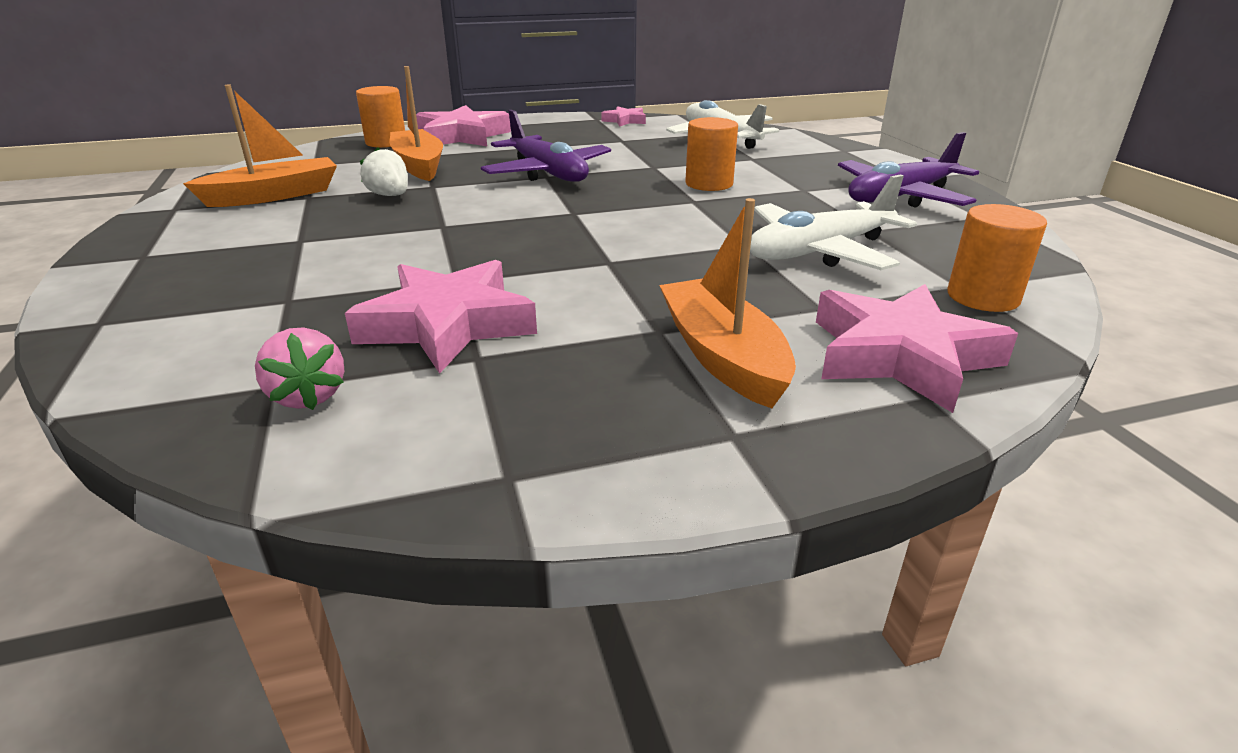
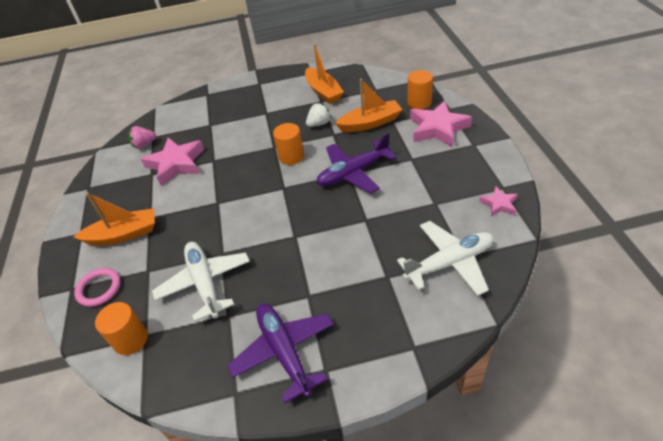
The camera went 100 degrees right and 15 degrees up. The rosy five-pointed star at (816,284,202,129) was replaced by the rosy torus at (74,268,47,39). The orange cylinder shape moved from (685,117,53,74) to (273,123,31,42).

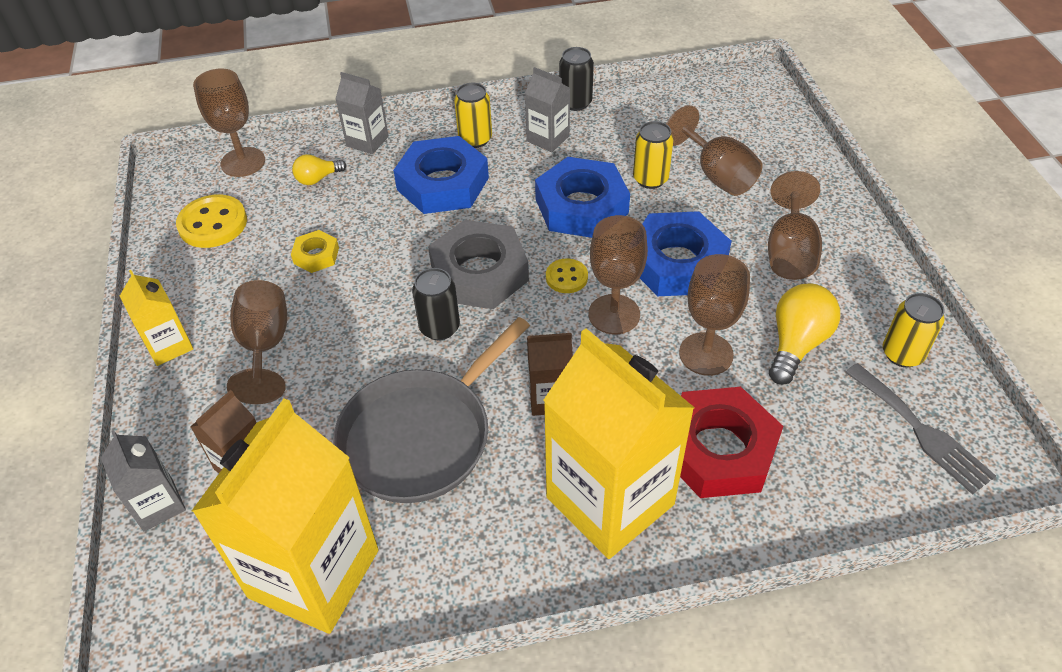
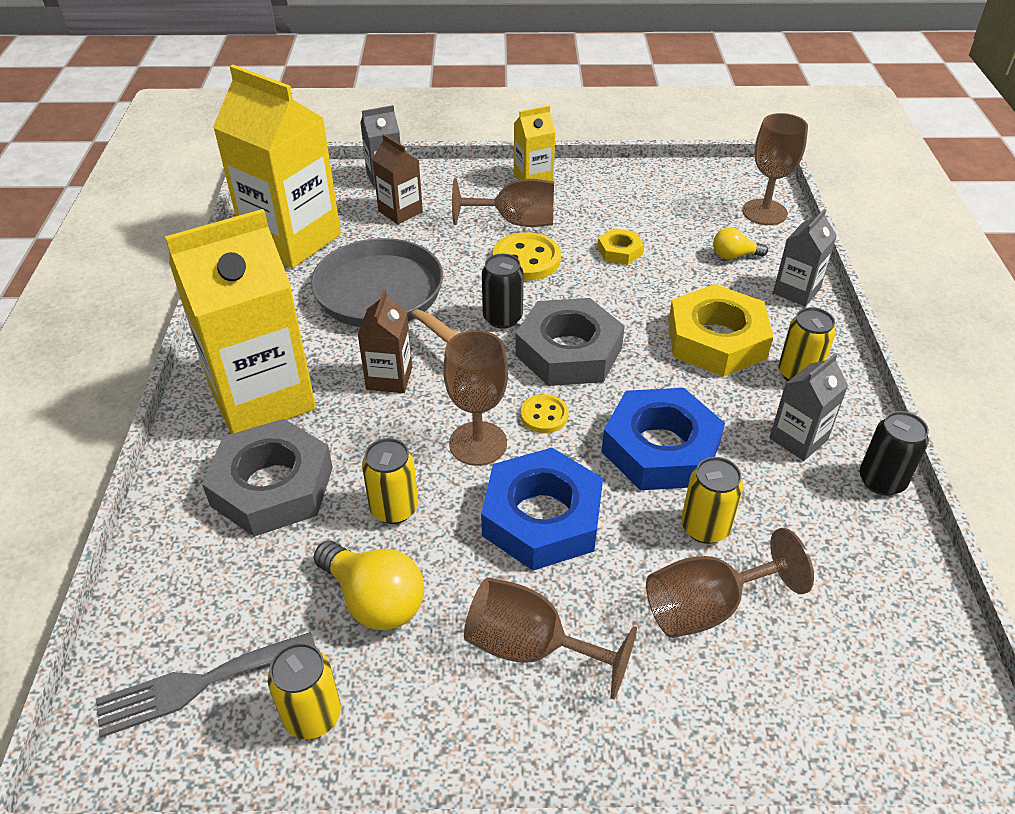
The camera went 100 degrees right and 5 degrees down. The crimson nut at (680,387,103,111) became the ash-grey nut at (202,419,131,118). The russet wine glass at (679,254,71,122) was replaced by the yellow can at (362,438,56,86). The yellow button moved from (176,194,71,54) to (493,232,68,49). The cobalt nut at (393,136,96,78) became the yellow nut at (668,284,105,93). The yellow lightbulb at (292,154,54,31) turned 75 degrees counterclockwise.

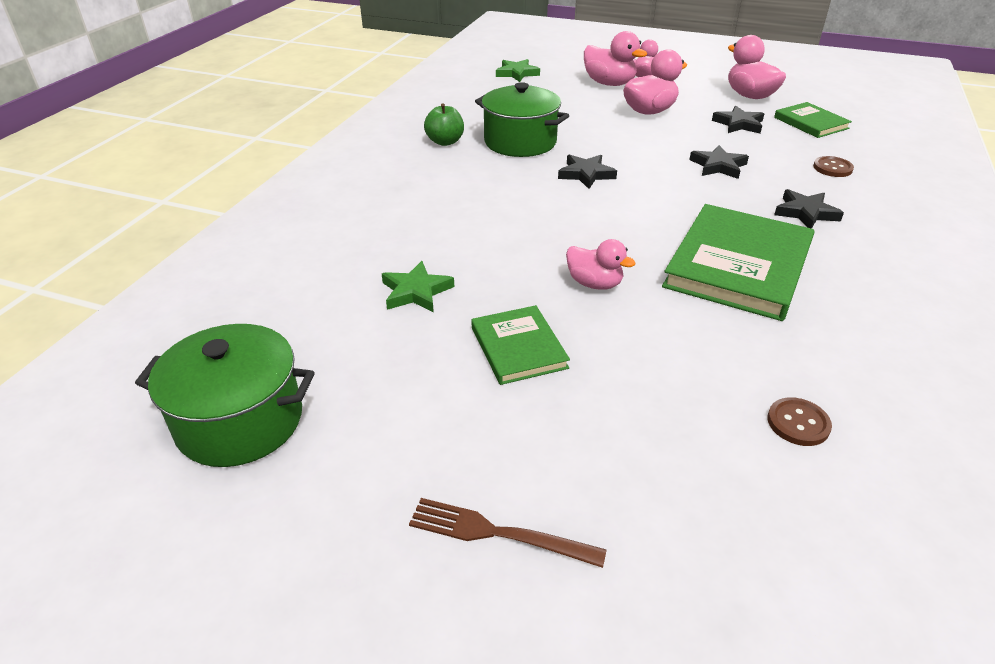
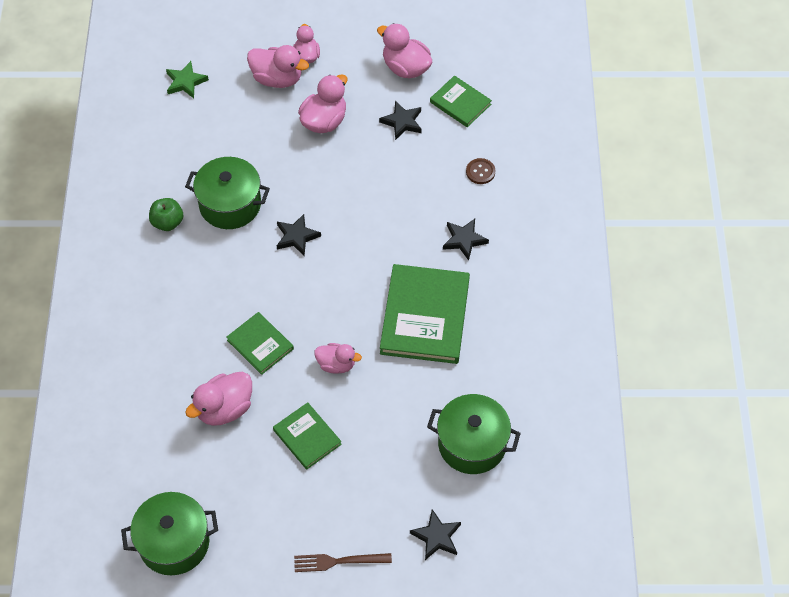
The camera went 20 degrees left and 20 degrees up. The green five-pointed star at (382,261,72,52) was replaced by the rosy duck at (185,372,67,54). The green hardback at (226,312,68,63) appeared. The black five-pointed star moved from (689,145,60,34) to (410,509,51,51). The russet button at (767,397,65,49) was replaced by the green stockpot at (427,394,94,80).

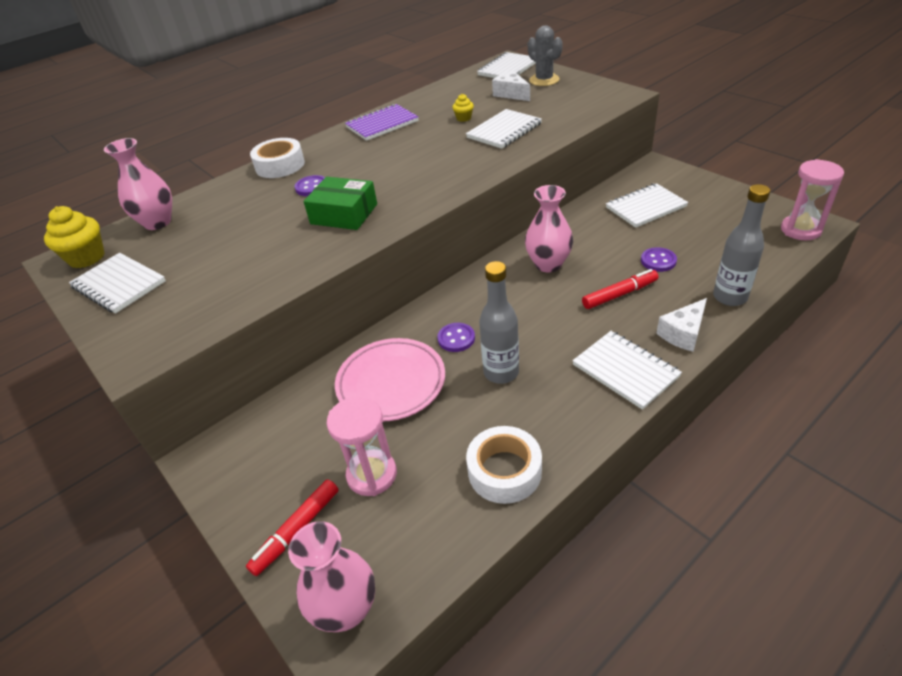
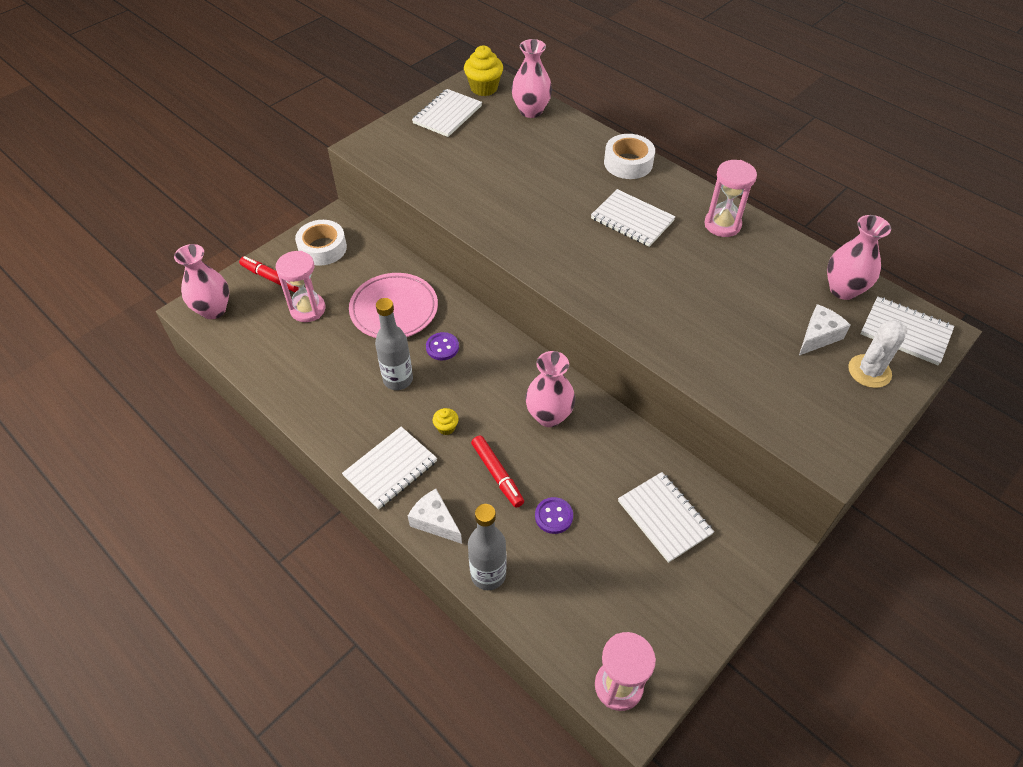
The camera went 80 degrees right and 10 degrees up. The pure white roll of tape moved from (466,426,76,78) to (295,220,52,46). The yellow fairy cake moved from (452,94,22,28) to (433,408,26,27). The pure white exercise book moved from (466,109,76,40) to (591,189,85,58). The purple exercise book at (345,104,74,37) was replaced by the rosy sandglass at (704,160,53,77). The rosy flower vase at (827,215,64,85) appeared. The ash-grey prickly plant at (528,25,35,61) became the pure white prickly plant at (848,319,60,69). The purple button at (295,175,30,21) disappeared. The green box at (304,177,73,53) disappeared.

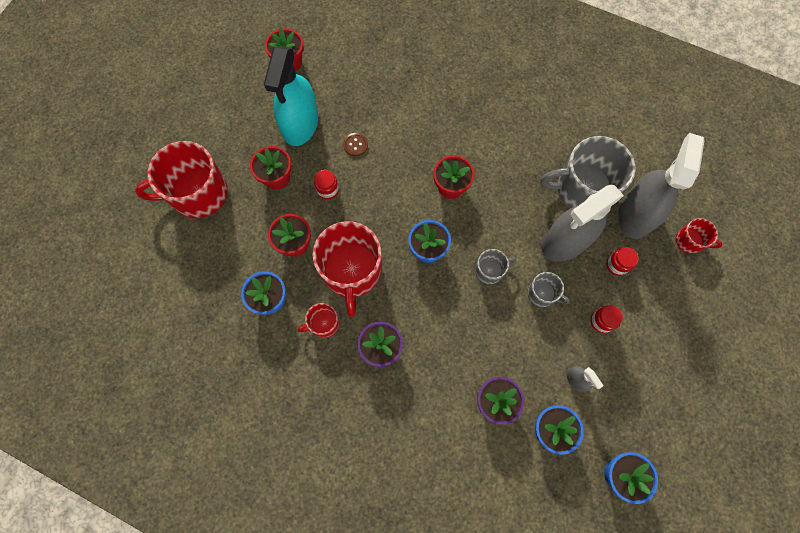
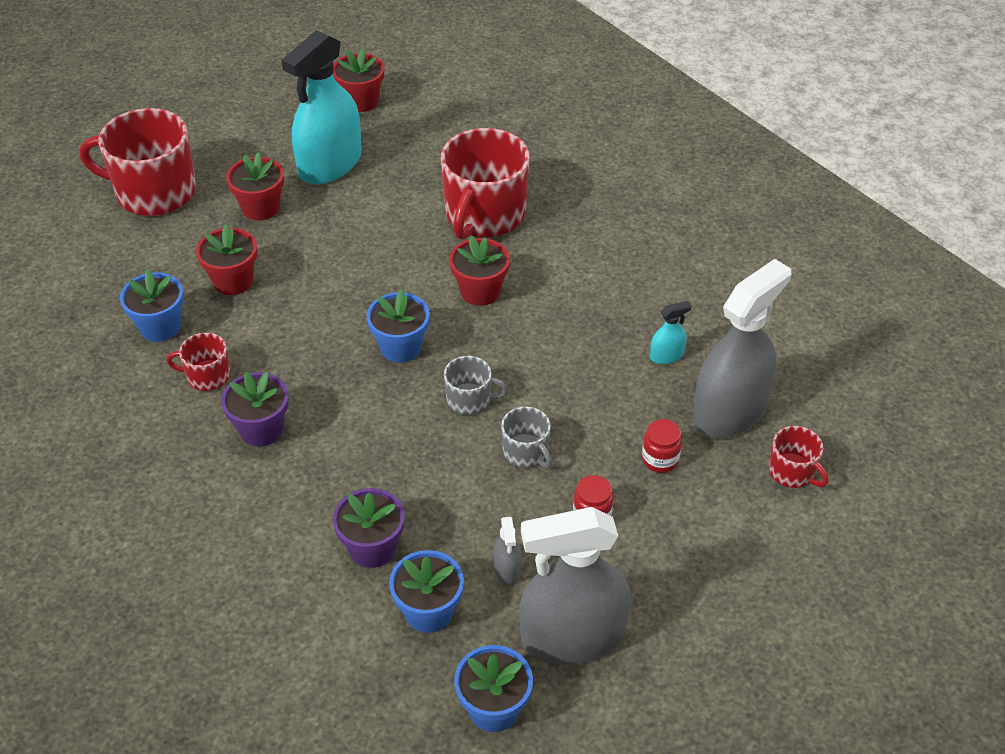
The camera went 25 degrees right and 25 degrees down. The crimson coffee mug moved from (312,221,69,96) to (441,128,89,112). The ash-grey sprayer moved from (542,185,82,77) to (519,507,112,158). The ash-grey coffee mug at (540,136,96,72) was replaced by the turquoise sprayer at (650,301,42,63). The crimson jam jar at (314,170,25,30) disappeared. The russet button at (343,133,25,23) disappeared.

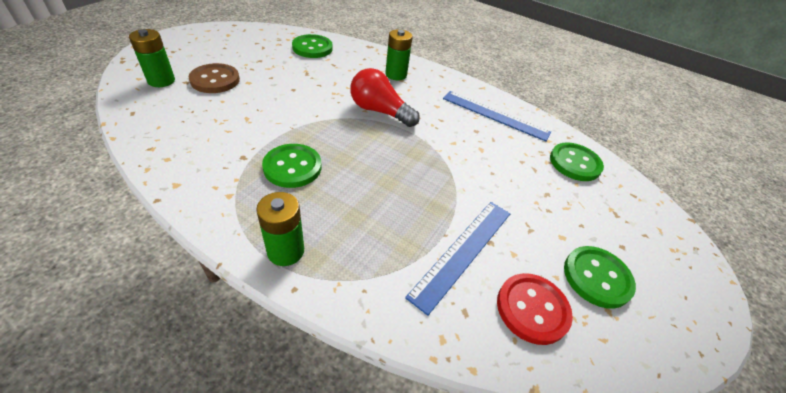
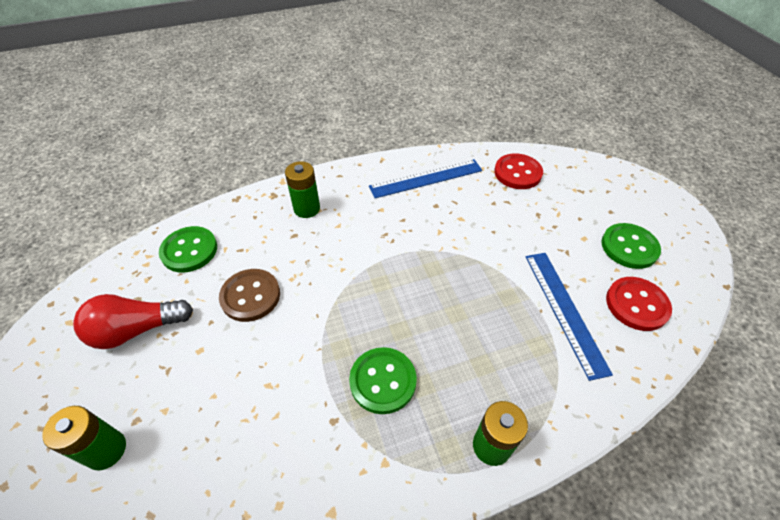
The camera went 45 degrees left and 5 degrees up. The crimson lightbulb moved from (350,68,70,59) to (73,294,120,55). The russet button moved from (189,63,51,30) to (219,269,61,53). The green button at (550,142,54,39) became the crimson button at (494,154,49,35).

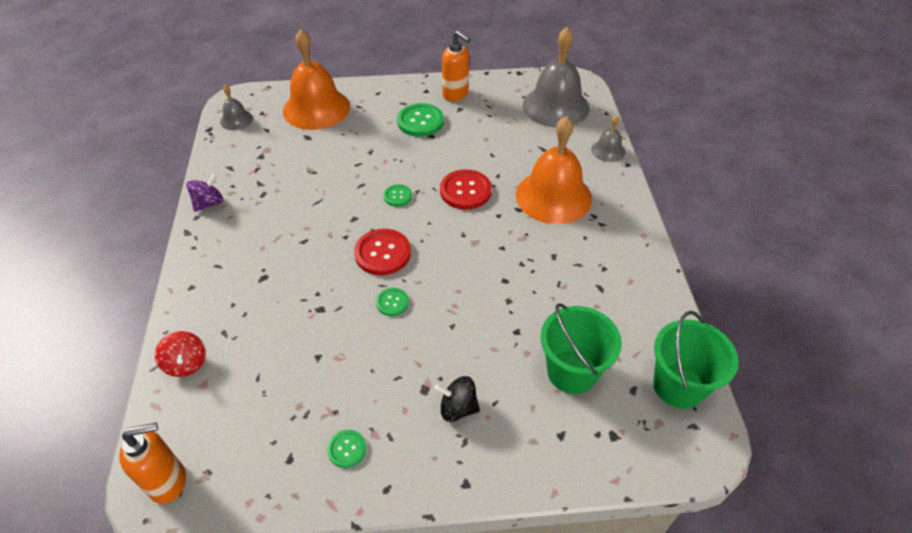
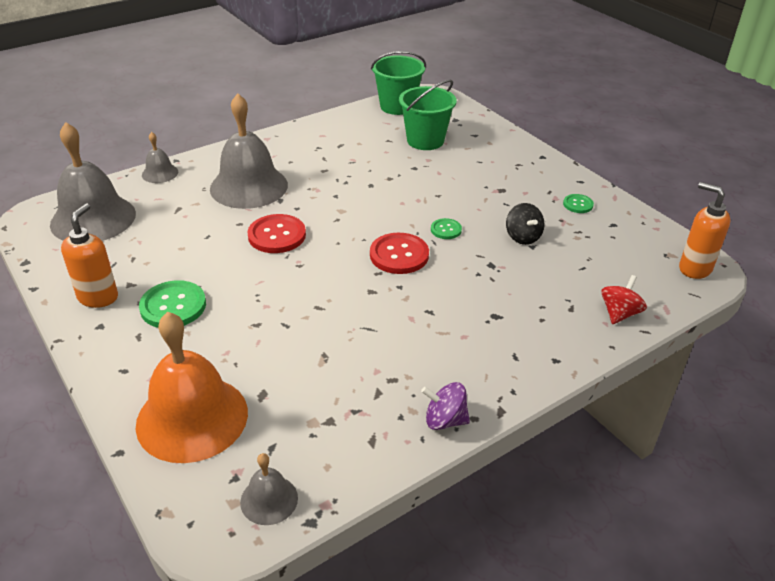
The camera went 120 degrees left and 10 degrees down. The orange school bell at (516,116,76,108) became the ash-grey school bell at (210,93,78,116). The black spinning top moved from (435,376,45,46) to (506,203,39,42). The green button at (383,184,29,23) disappeared.

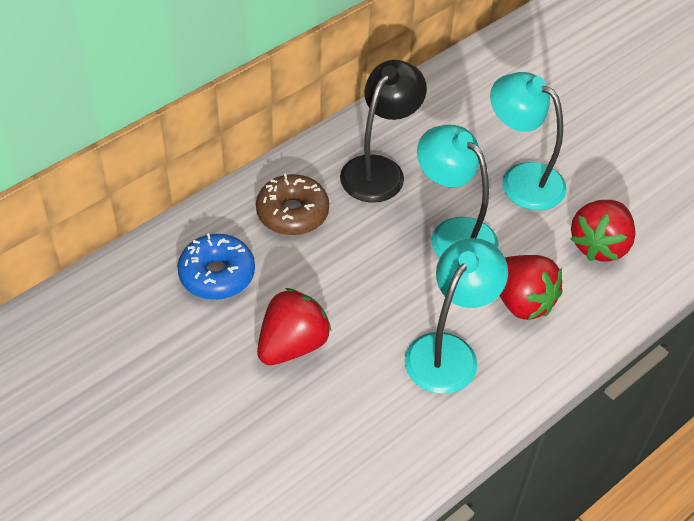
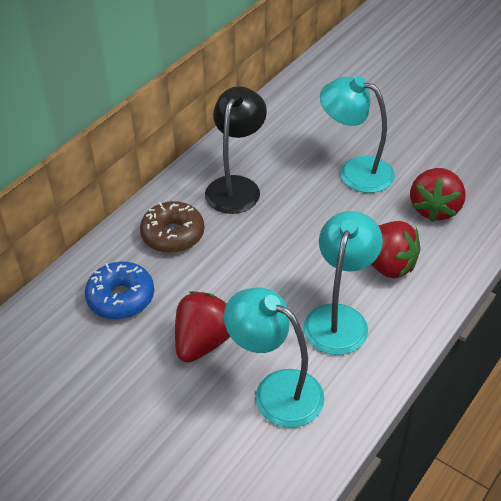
The camera went 10 degrees left and 5 degrees down. The turquoise lamp moved from (417,125,82,133) to (224,288,100,140).

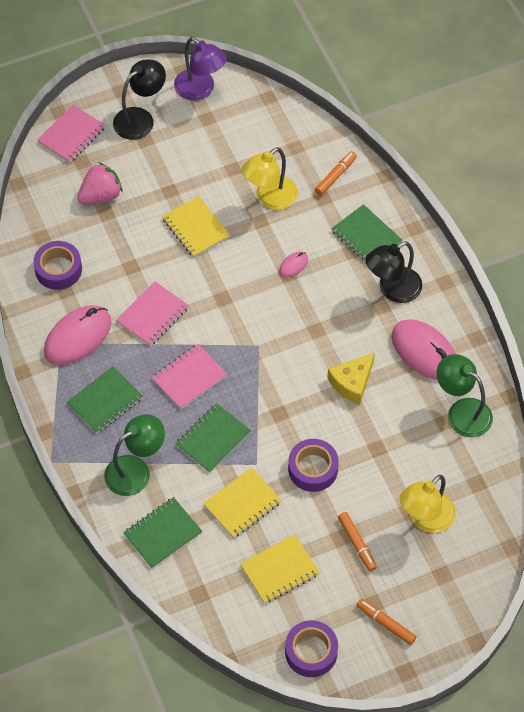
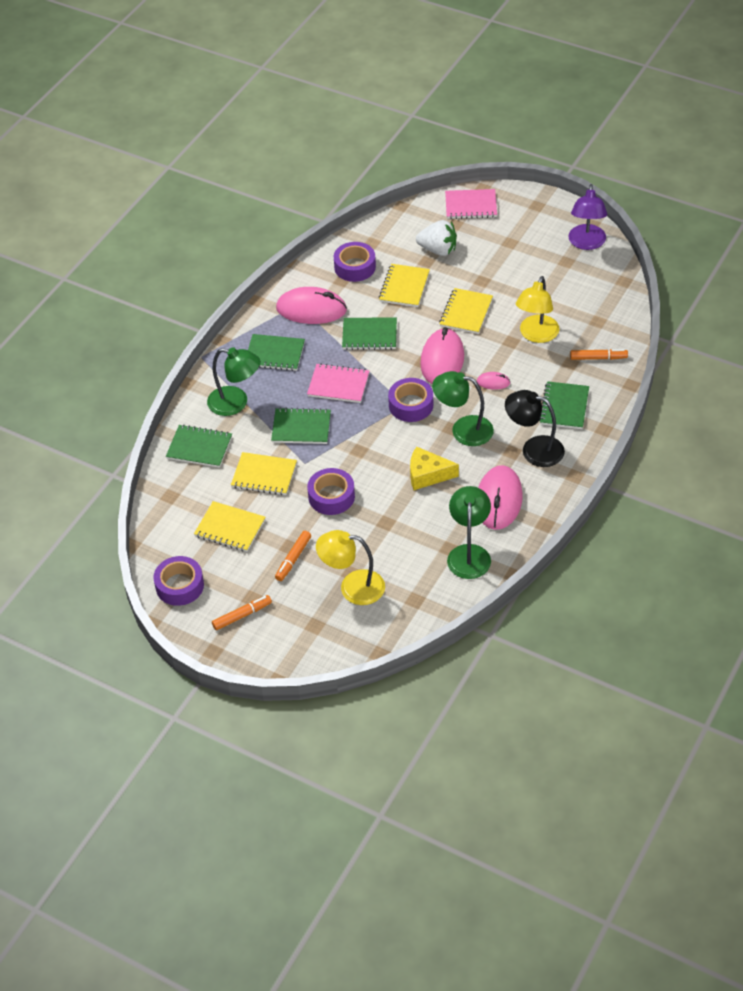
The camera went 55 degrees right and 10 degrees down. The orange marker pen at (356,599,61,46) turned 60 degrees clockwise. The rosy exercise book at (116,281,73,65) became the green exercise book at (342,317,55,33). The yellow exercise book at (379,264,51,43) appeared. The purple roll of tape at (388,378,45,44) appeared. The rosy berry at (78,162,44,43) became the pure white berry at (416,220,41,36). The rosy mouse at (420,327,44,57) appeared. The green lamp at (432,371,62,75) appeared. The yellow lamp at (242,147,56,63) turned 75 degrees counterclockwise. The black lamp at (113,59,53,81) disappeared.

